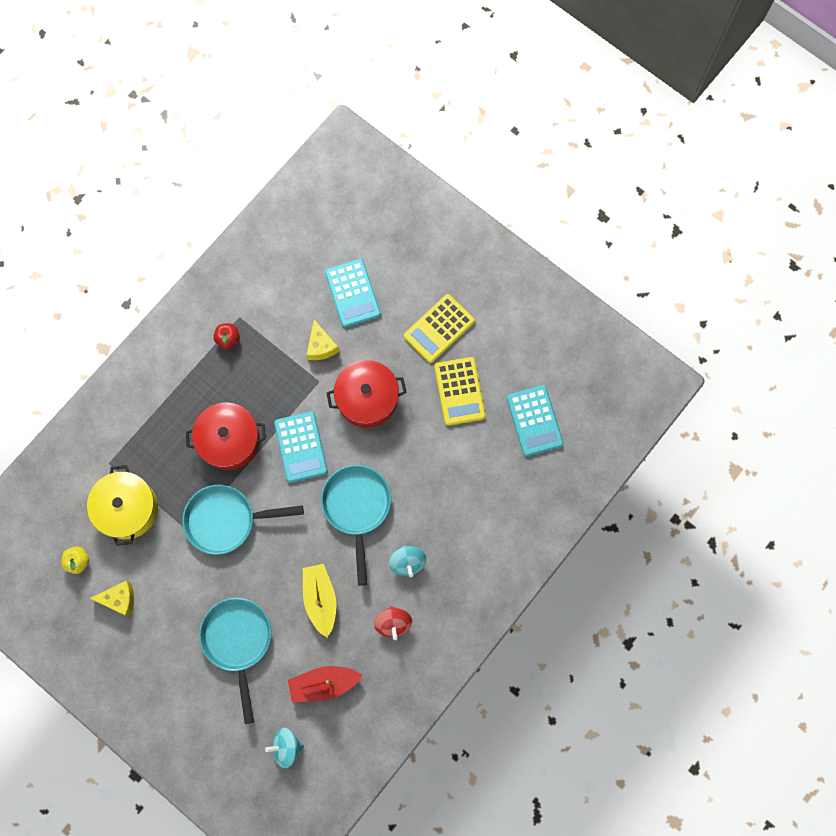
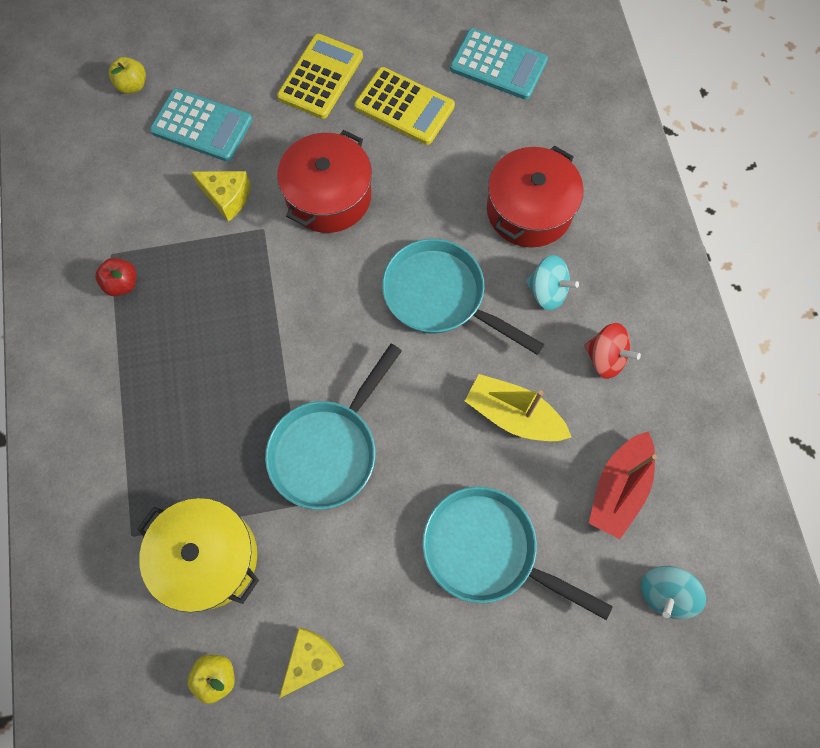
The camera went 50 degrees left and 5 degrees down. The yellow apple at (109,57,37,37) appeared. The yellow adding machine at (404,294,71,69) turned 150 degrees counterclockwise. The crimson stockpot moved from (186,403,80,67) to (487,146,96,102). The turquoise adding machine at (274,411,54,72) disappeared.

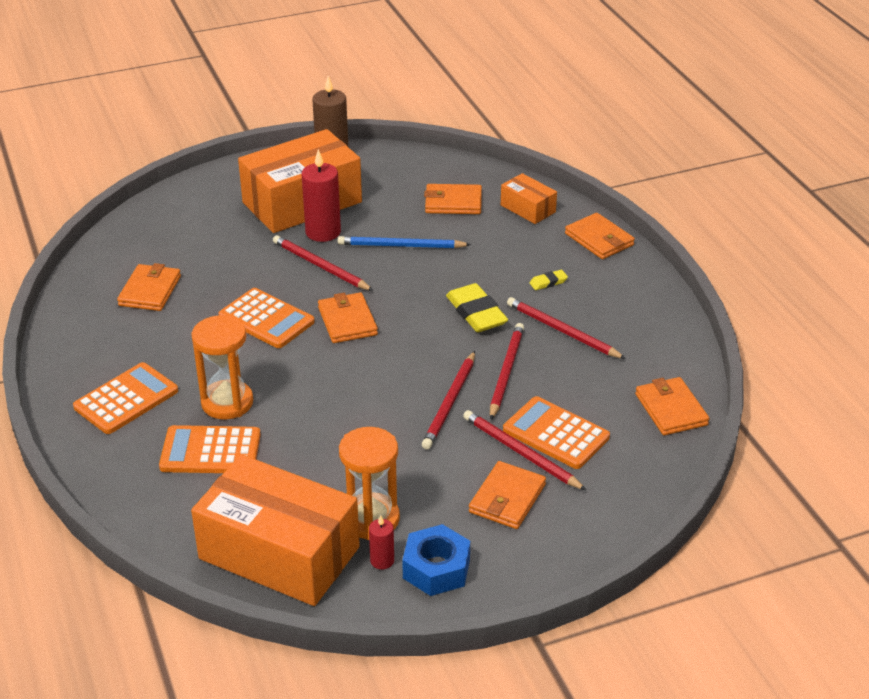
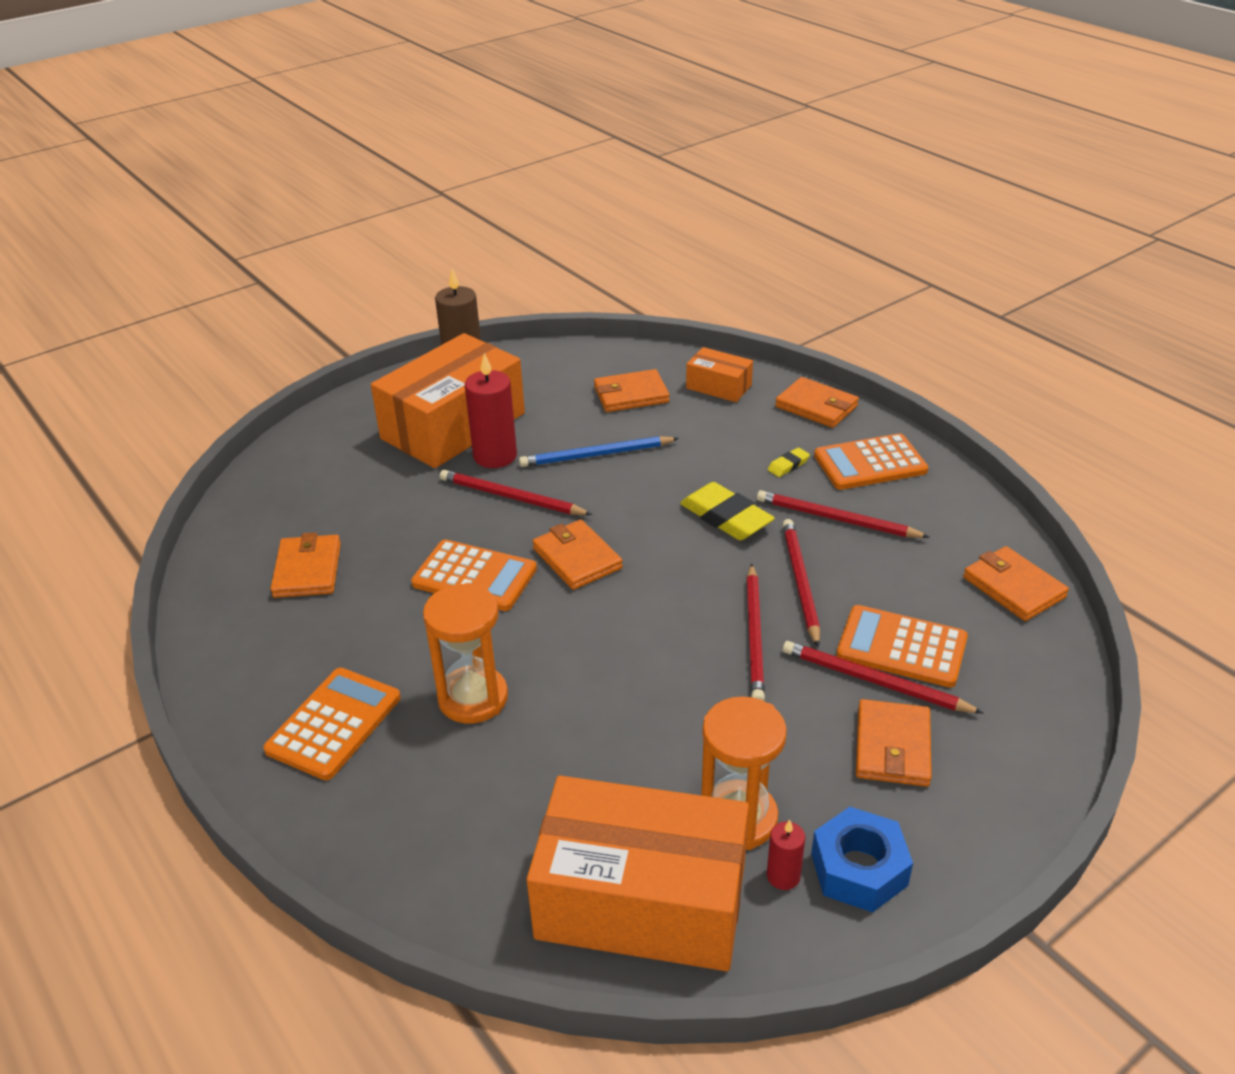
The camera went 15 degrees left and 0 degrees up. The orange adding machine moved from (159,425,102,48) to (814,433,114,57).

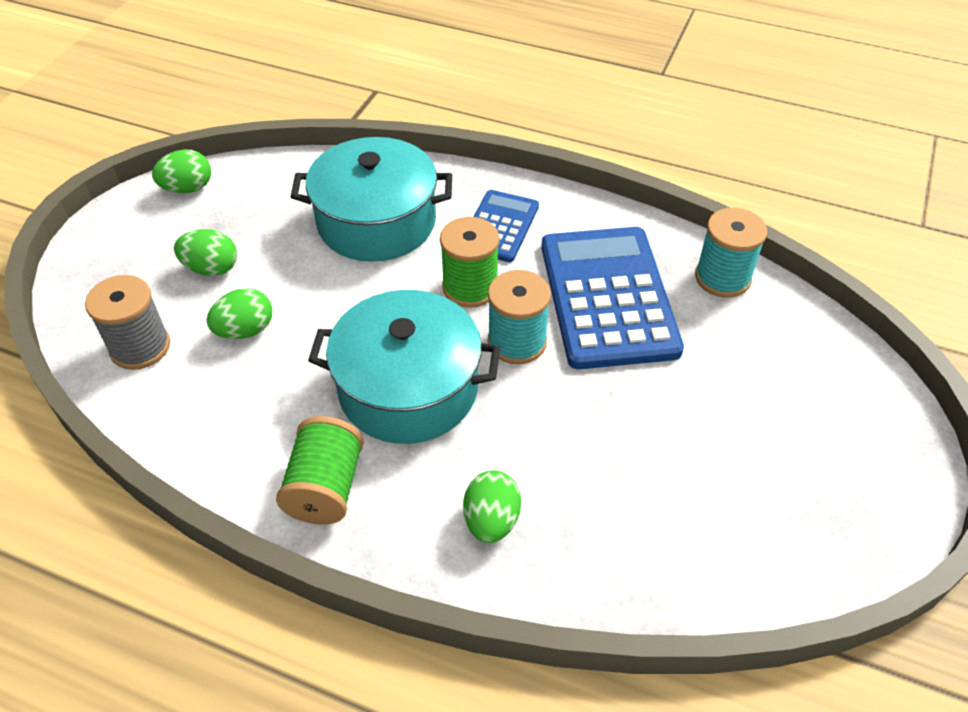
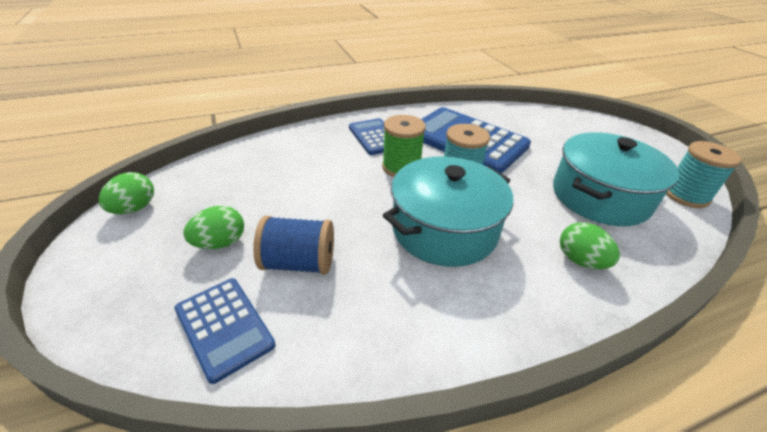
The camera went 45 degrees left and 10 degrees down. The ash-grey bobbin at (85,275,85,95) was replaced by the cobalt adding machine at (174,278,102,106). The green toy egg at (206,288,66,51) was replaced by the cobalt bobbin at (253,216,81,58). The turquoise stockpot moved from (291,137,161,125) to (553,132,126,94). The turquoise bobbin moved from (695,208,72,90) to (666,141,76,67). The green bobbin at (276,416,88,109) disappeared.

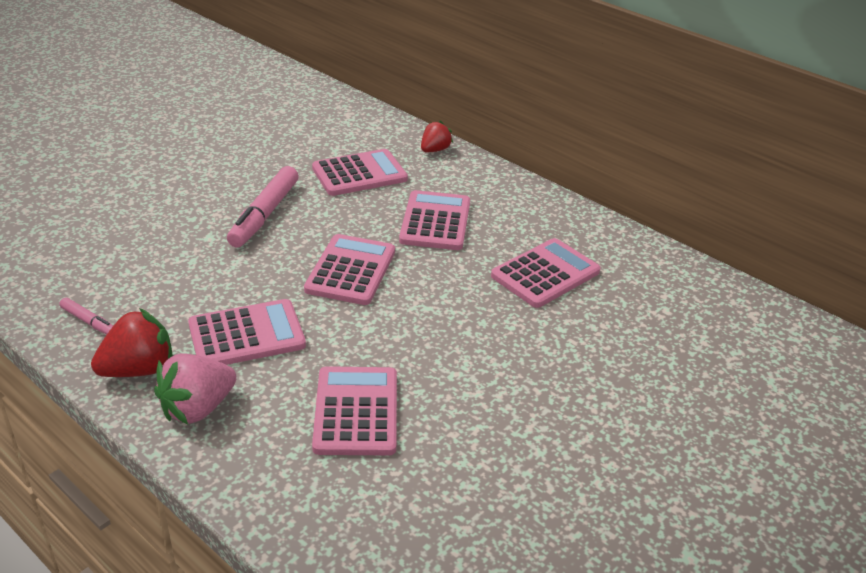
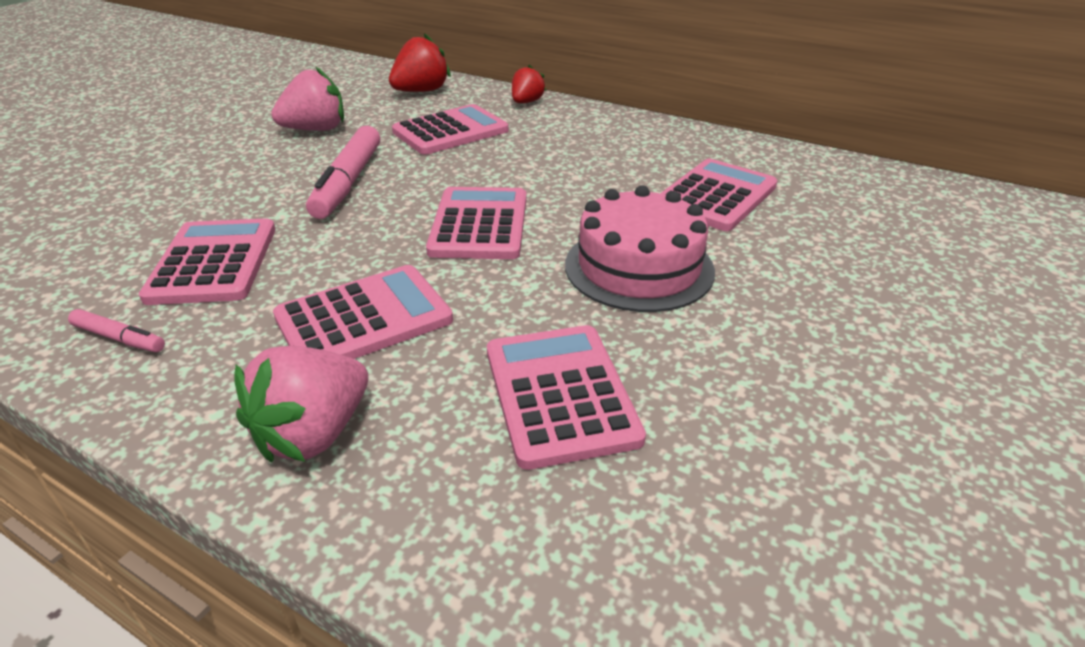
The camera went 10 degrees left and 0 degrees up. The rosy adding machine moved from (399,190,71,60) to (139,218,137,87). The rosy berry at (271,67,73,64) appeared. The crimson berry moved from (91,308,82,69) to (389,33,62,59). The rosy layer cake at (565,185,150,127) appeared.

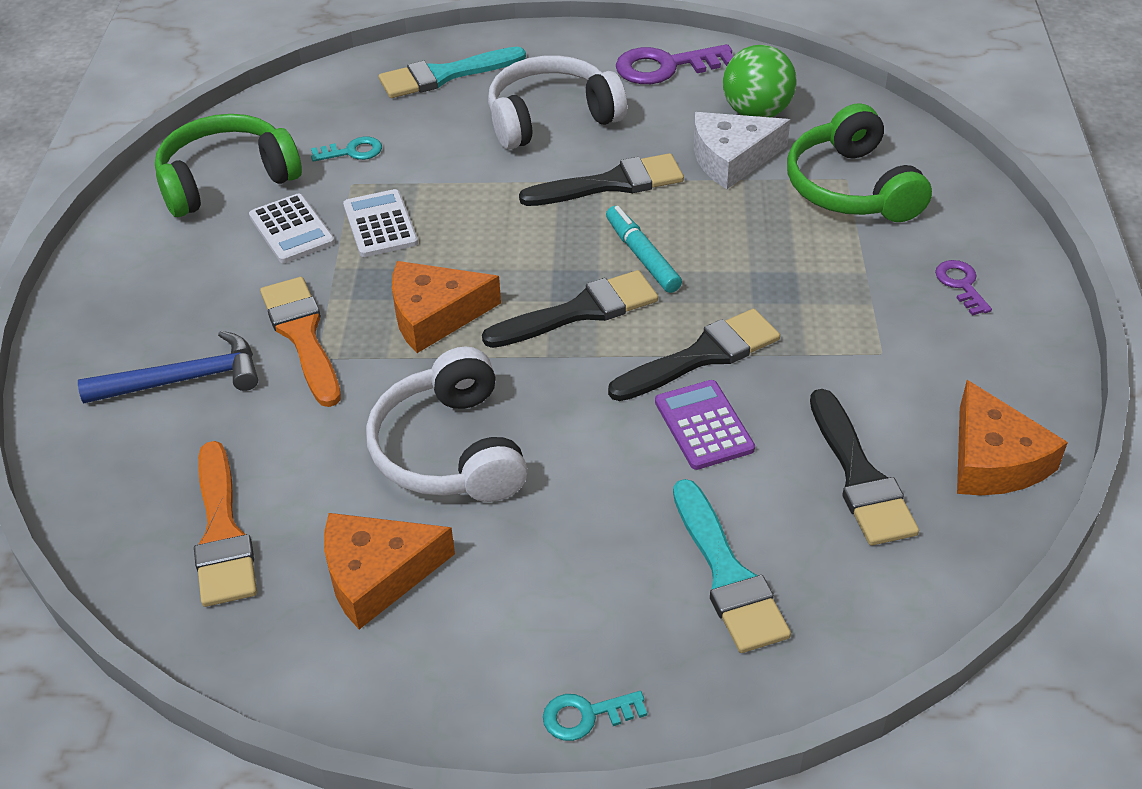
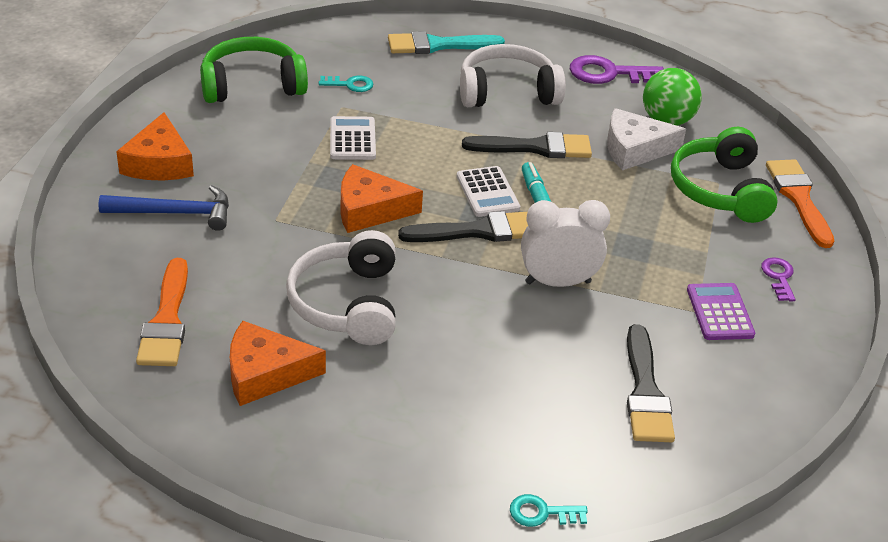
The camera went 10 degrees right and 5 degrees down. The orange piece of cheese moved from (957,380,111,115) to (116,112,78,69). The pure white adding machine moved from (249,193,86,70) to (457,166,63,51). The turquoise key moved from (543,691,104,50) to (510,494,78,33). The black paint brush at (608,309,172,92) was replaced by the pure white alarm clock at (521,200,89,87). The purple adding machine moved from (655,380,100,90) to (687,283,68,57). The orange paint brush moved from (260,277,81,130) to (766,159,68,89). The turquoise paint brush at (673,479,118,174) disappeared.

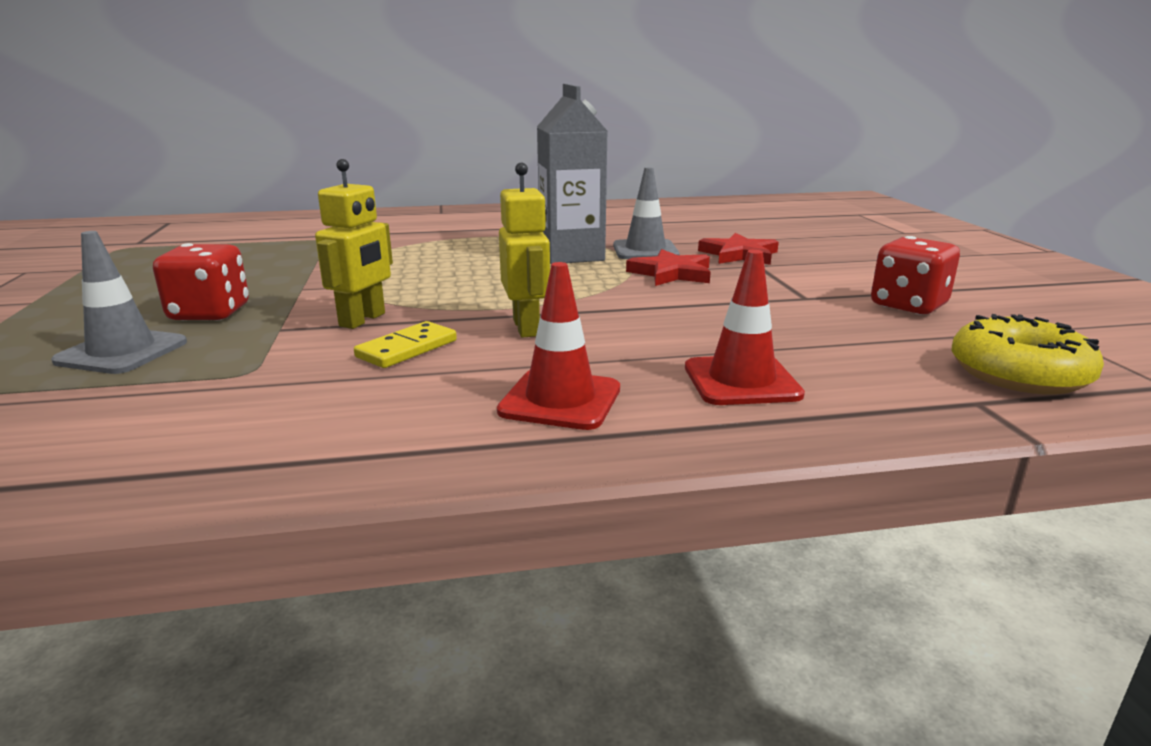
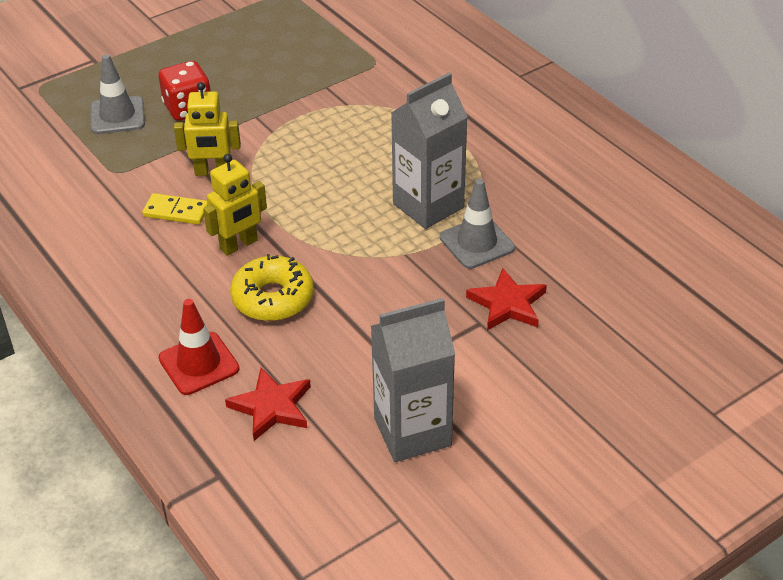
The camera went 65 degrees right and 20 degrees up. The crimson five-pointed star moved from (626,249,85,37) to (225,368,86,73). The yellow glazed donut moved from (952,314,152,80) to (230,254,84,67). The crimson die at (871,236,89,79) was replaced by the ash-grey juice carton at (371,298,84,164). The crimson traffic cone at (497,262,123,168) disappeared.

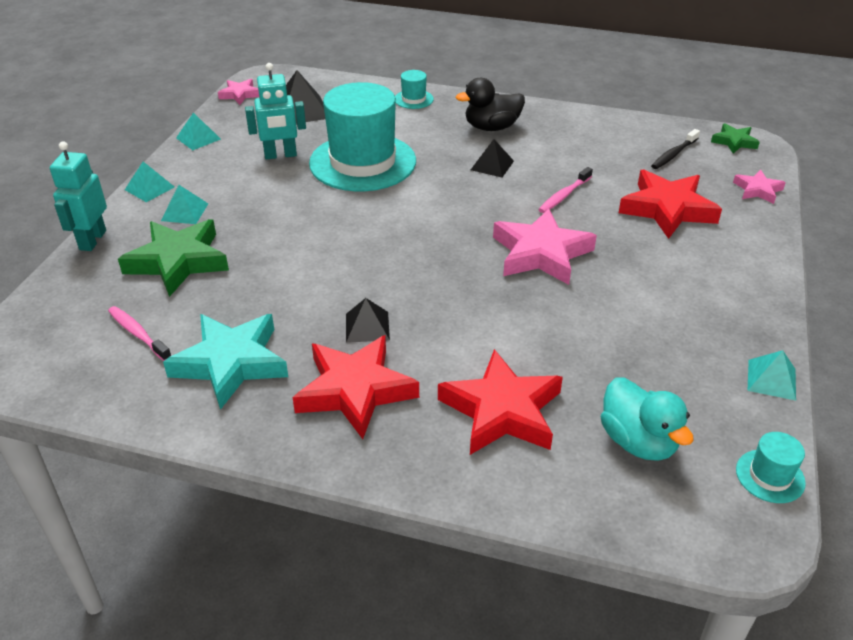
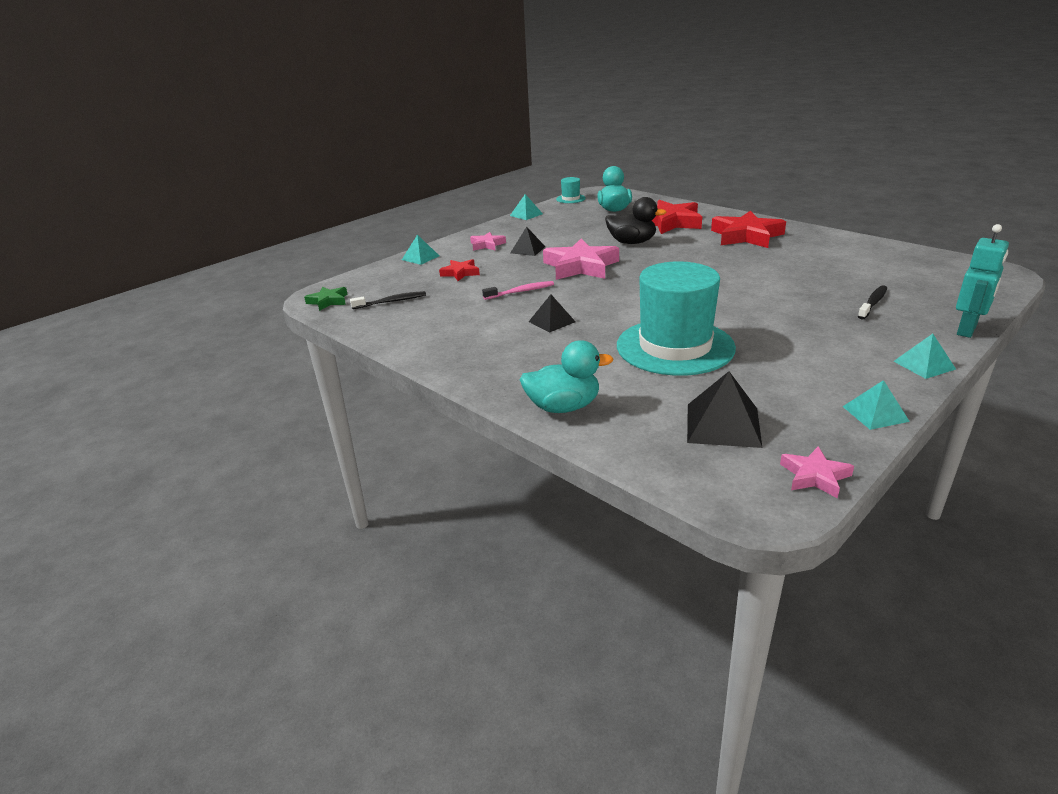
The camera went 150 degrees left and 10 degrees down. The turquoise solid pyramid moved from (161,185,47,39) to (402,235,37,30). The crimson five-pointed star at (619,170,103,69) changed to 0.52 times the size. The rosy five-pointed star moved from (733,170,53,34) to (470,232,36,19). The black solid pyramid moved from (346,298,44,45) to (510,227,35,29). The turquoise tall hat at (395,70,39,39) was replaced by the turquoise duck at (520,340,94,73). The black duck moved from (456,78,69,53) to (605,197,62,47). The green five-pointed star at (118,219,111,78) was replaced by the black dental brush at (858,285,29,34). The rosy dental brush at (108,306,63,55) disappeared. The turquoise five-pointed star at (163,314,125,96) disappeared. The turquoise robot at (245,63,61,96) disappeared.

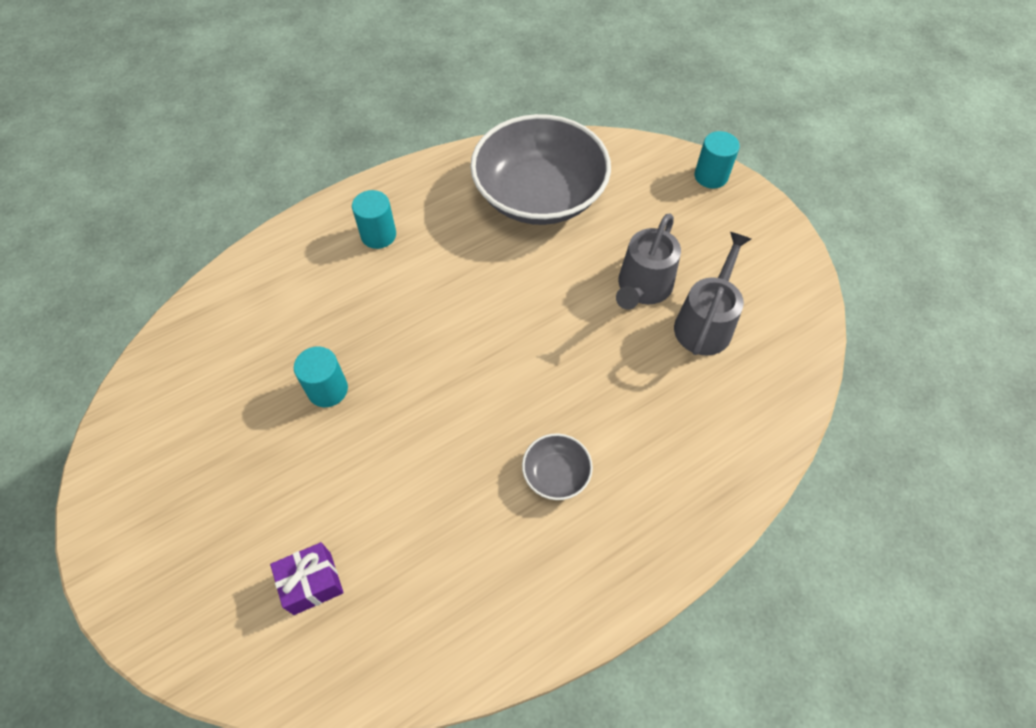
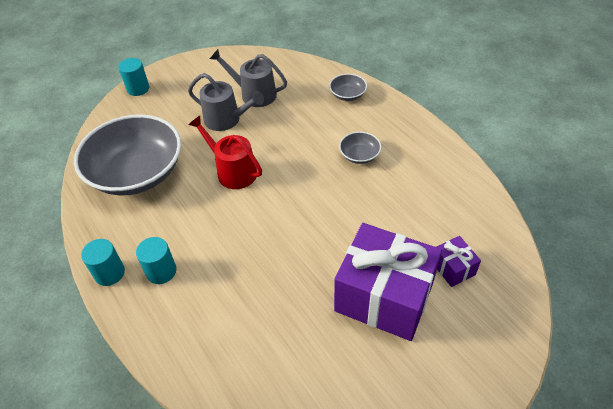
The camera went 90 degrees left and 10 degrees down. The turquoise cylinder shape moved from (294,346,54,61) to (81,239,44,47). The crimson watering pot at (188,116,74,73) appeared. The ash-grey bowl at (329,74,38,27) appeared. The purple present at (334,223,108,118) appeared.

